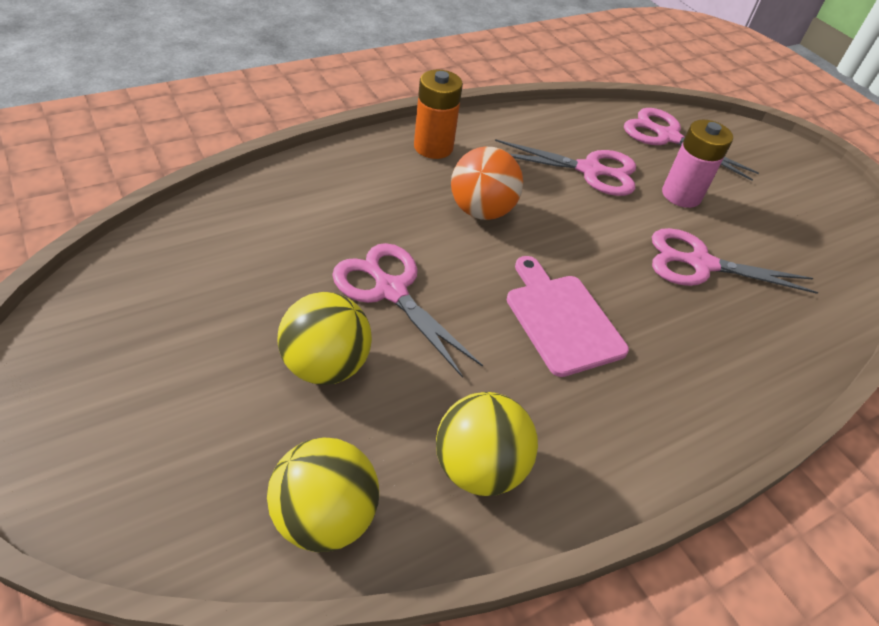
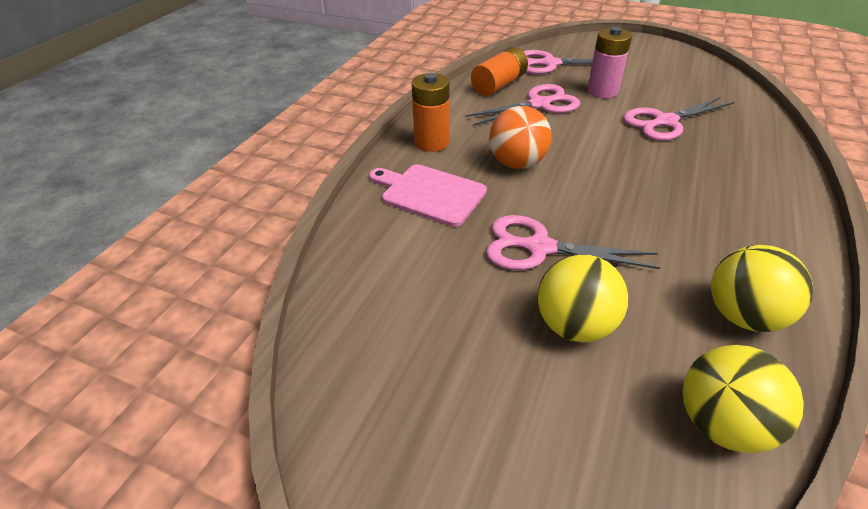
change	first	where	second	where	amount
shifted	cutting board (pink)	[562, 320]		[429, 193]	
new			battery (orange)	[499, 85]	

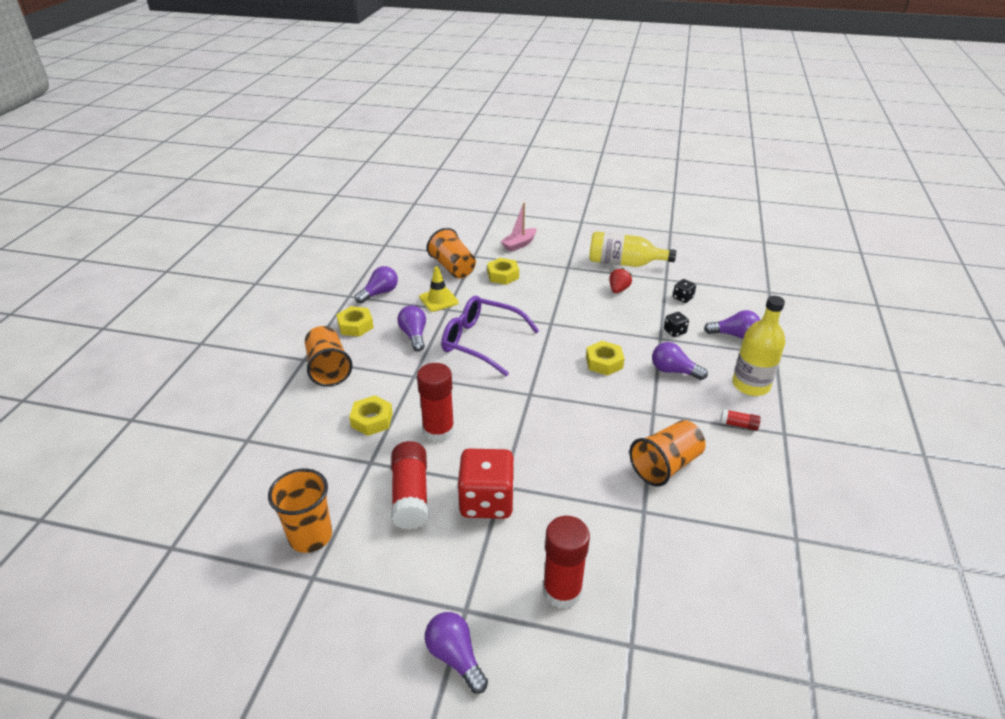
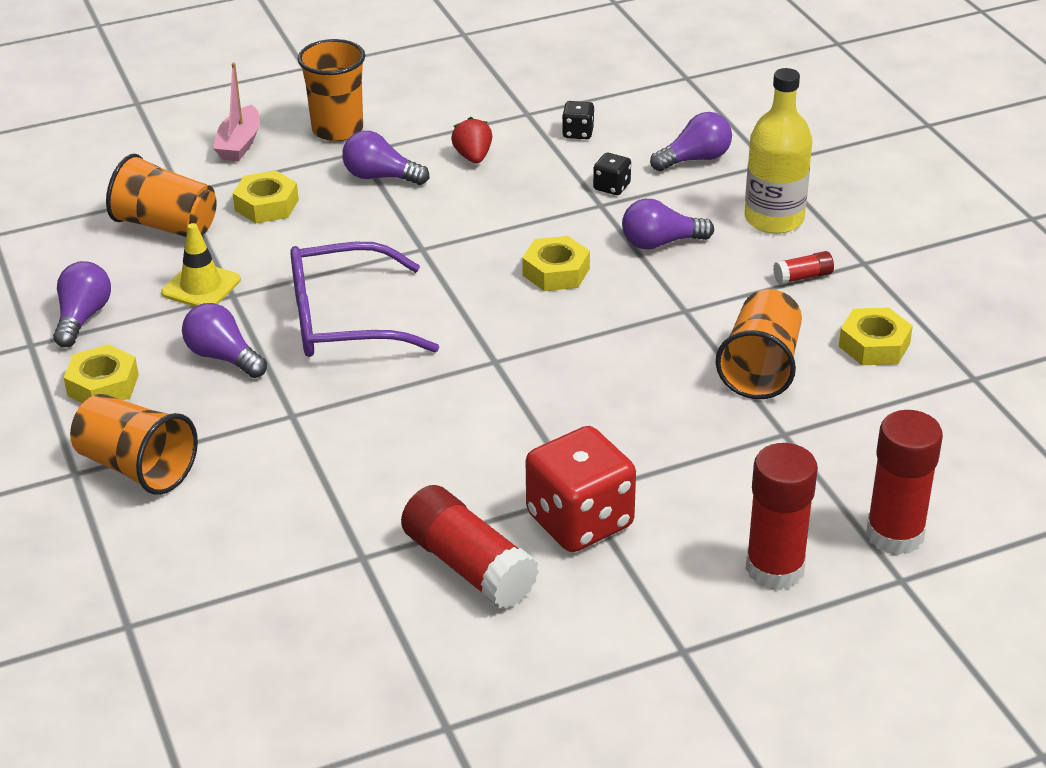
change	first	where	second	where	amount
shifted	cup (orange)	[310, 536]		[337, 130]	
shifted	light bulb (purple)	[455, 657]		[380, 177]	
shifted	nut (yellow)	[372, 420]		[874, 345]	
shifted	glue stick (red)	[438, 431]		[894, 534]	
gone	bottle (yellow)	[624, 263]			

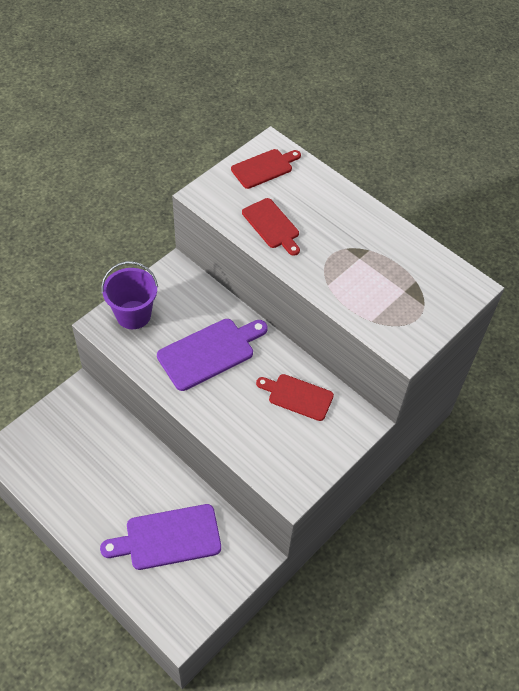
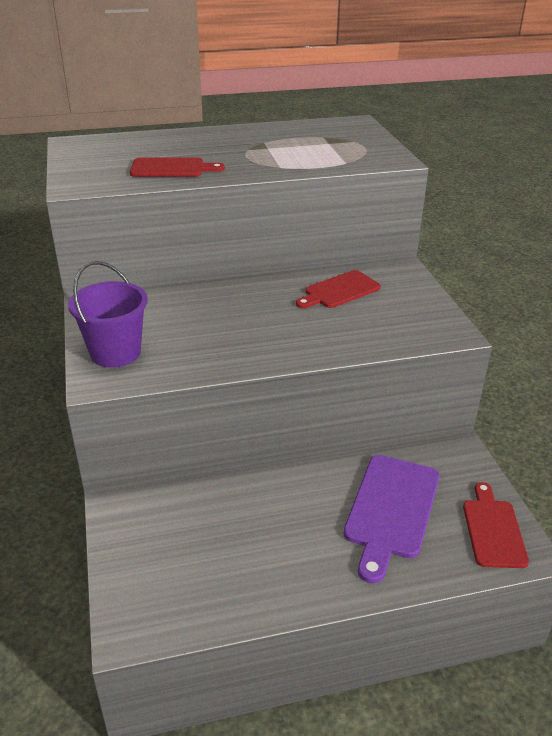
change	first	where	second	where	amount
shifted	cutting board (red)	[264, 168]		[493, 529]	
gone	cutting board (purple)	[210, 352]			

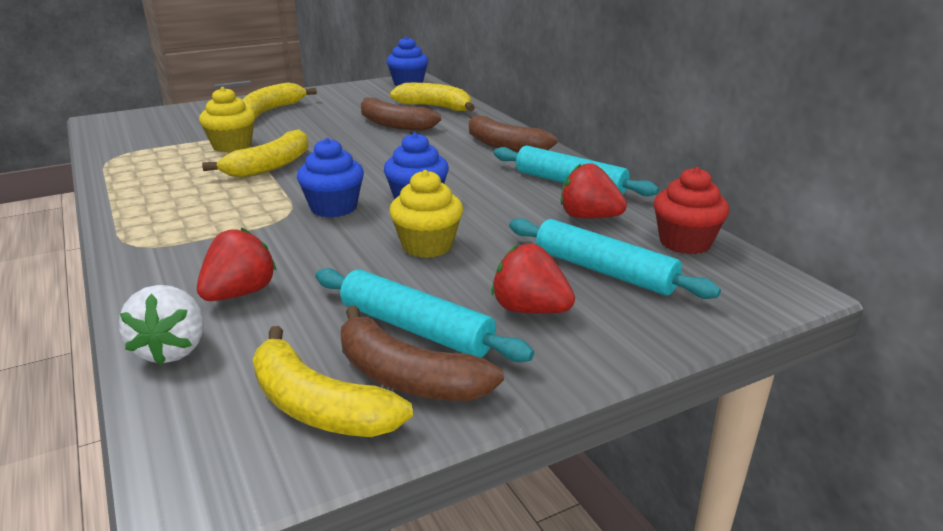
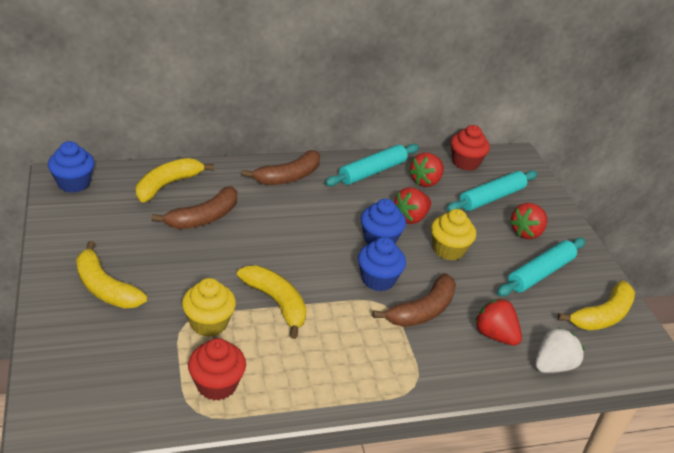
change	first	where	second	where	amount
new			cupcake (red)	[216, 385]	
shifted	banana (brown)	[407, 377]		[422, 311]	
new			strawberry (red)	[410, 218]	
rotated	strawberry (white)	[172, 349]		[553, 365]	45 degrees counterclockwise

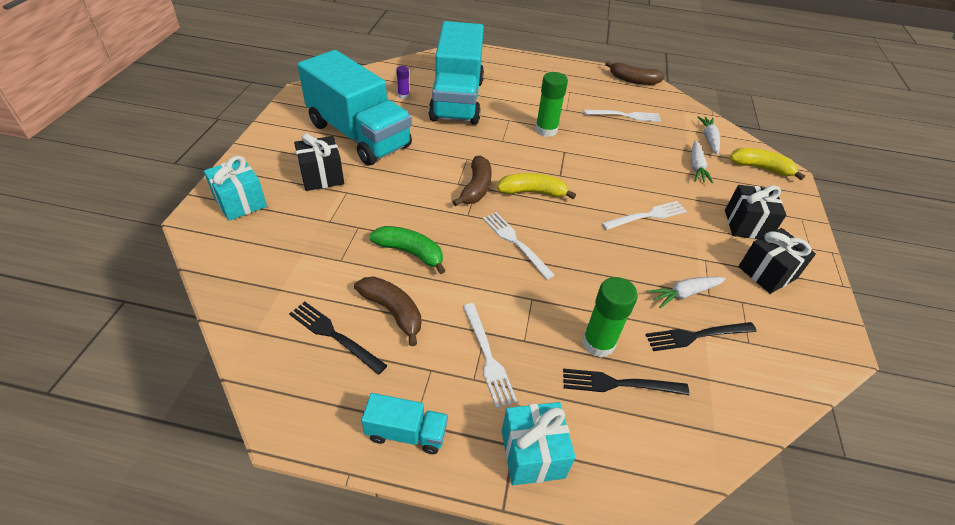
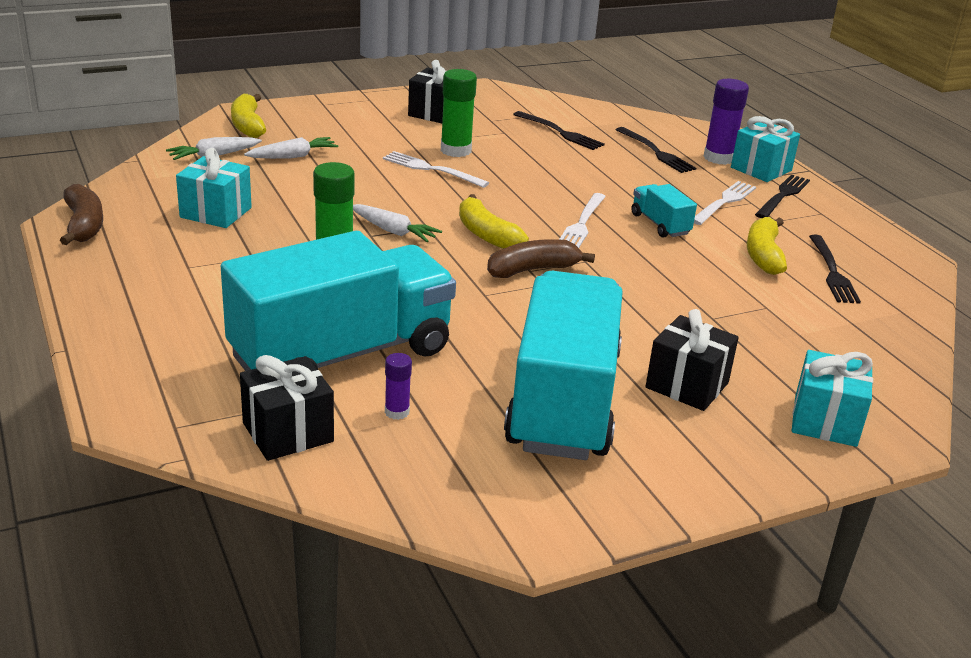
change	first	where	second	where	amount
swapped	fork (white)	[626, 116]	gift (turquoise)	[216, 212]	
shifted	gift (black)	[746, 225]		[288, 432]	
shifted	carrot (white)	[684, 294]		[393, 231]	
shifted	glue stick (green)	[598, 343]		[455, 150]	
shifted	truck (turquoise)	[406, 433]		[660, 224]	
new			glue stick (purple)	[718, 158]	
repainted	banana (brown)	[393, 311]	banana (yellow)	[763, 255]	
new			fork (black)	[783, 195]	
gone	banana (green)	[410, 252]			

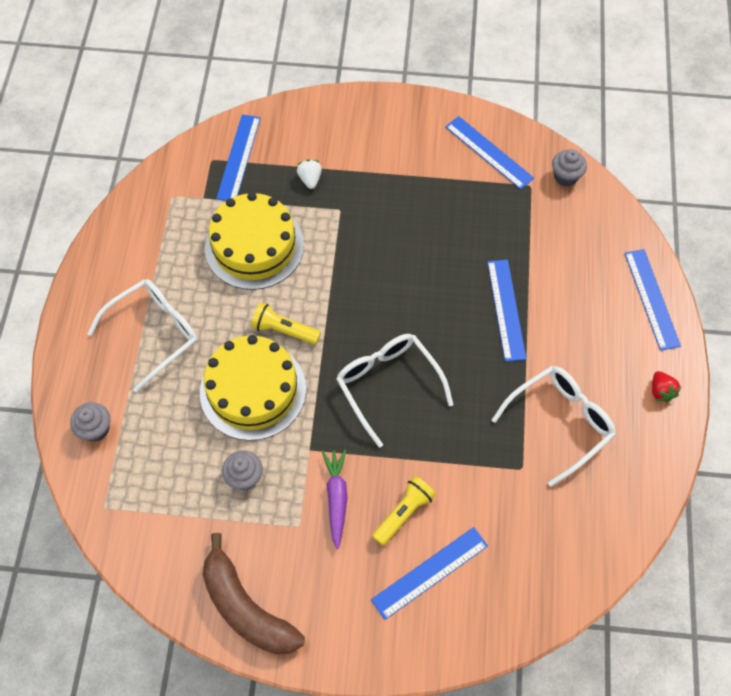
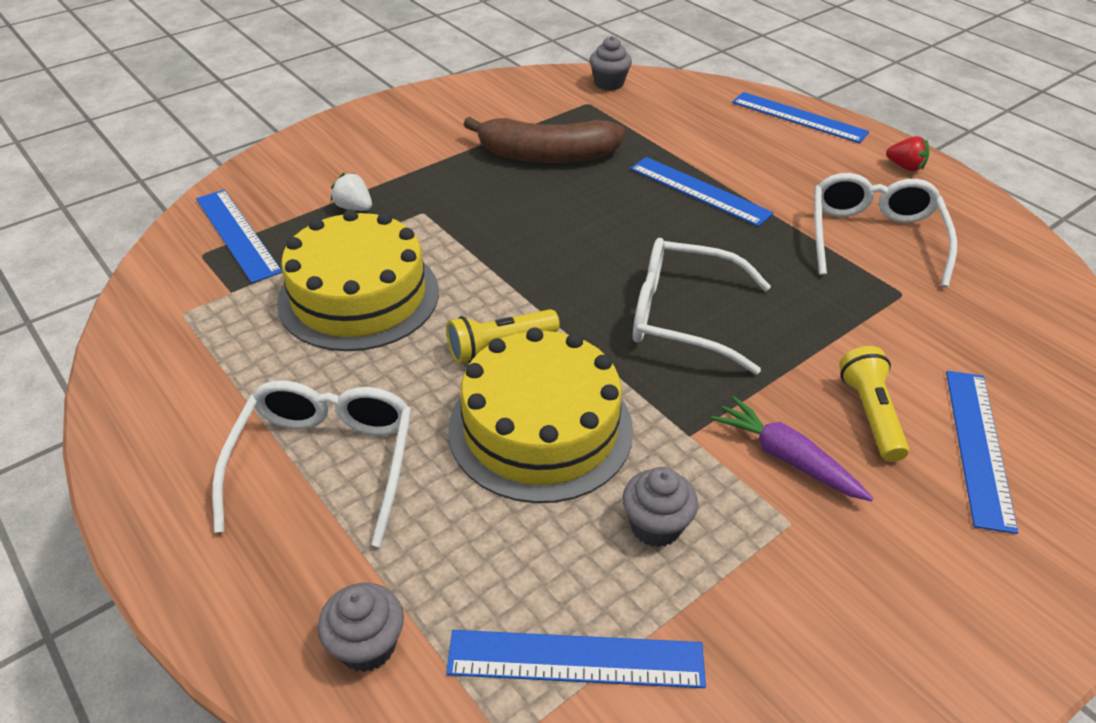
change	first	where	second	where	amount
shifted	ruler (blue)	[489, 152]		[576, 659]	
shifted	banana (brown)	[246, 607]		[547, 155]	

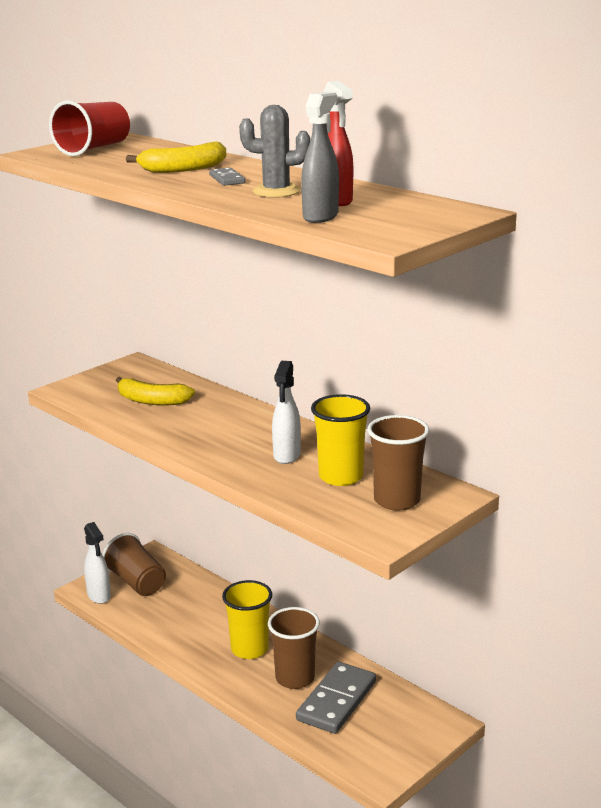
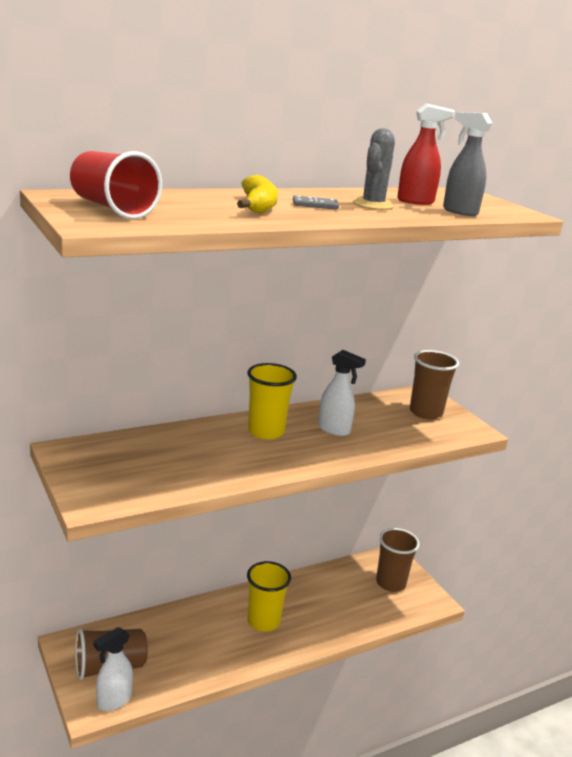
change	first	where	second	where	amount
rotated	spray bottle (white)	[99, 596]		[113, 701]	150 degrees clockwise
shifted	cup (yellow)	[340, 477]		[266, 431]	
shifted	cup (brown)	[295, 678]		[390, 583]	
gone	banana (yellow)	[152, 401]			
gone	domino (grey)	[336, 701]			

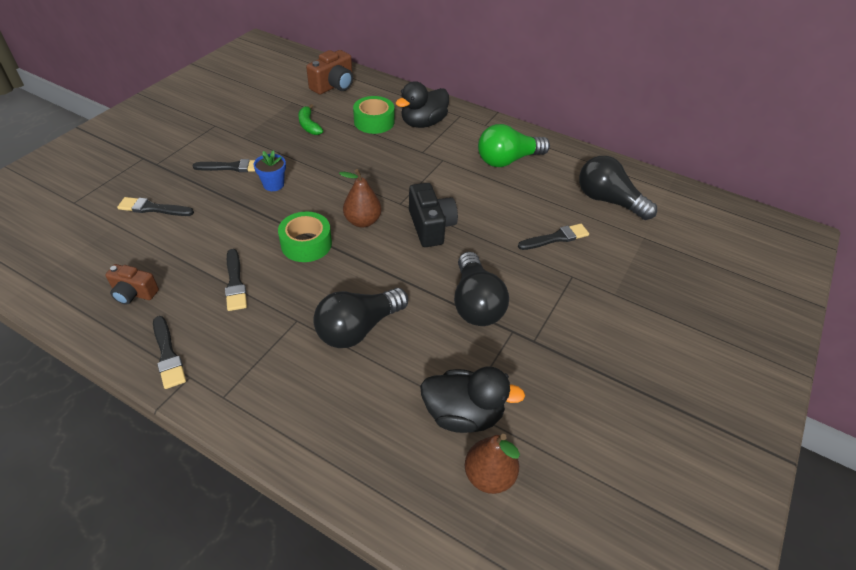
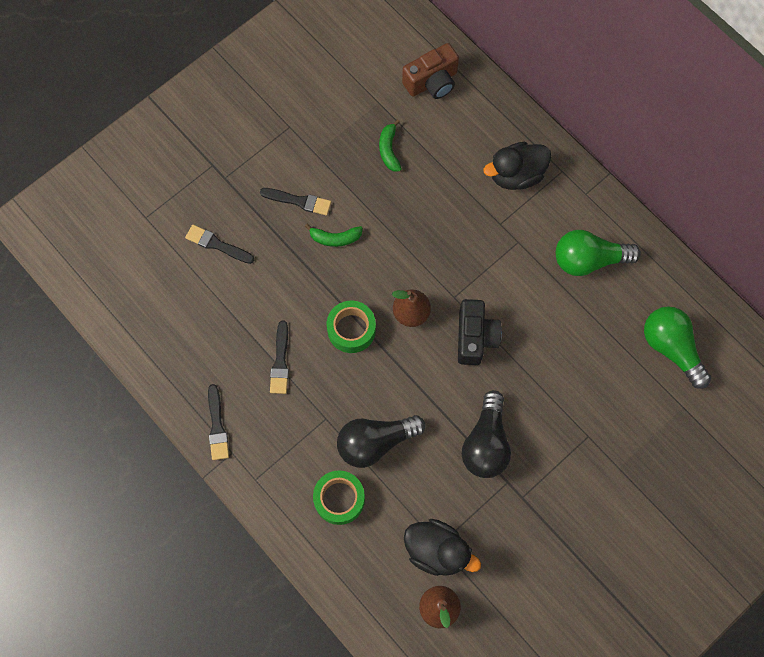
change	first	where	second	where	amount
swapped	flower pot (blue)	[273, 184]	banana (green)	[335, 238]	
shifted	tape (green)	[374, 122]		[339, 499]	
repainted	light bulb (black)	[608, 201]	light bulb (green)	[671, 348]	
gone	camera (brown)	[134, 293]			
gone	brush (black)	[556, 238]			

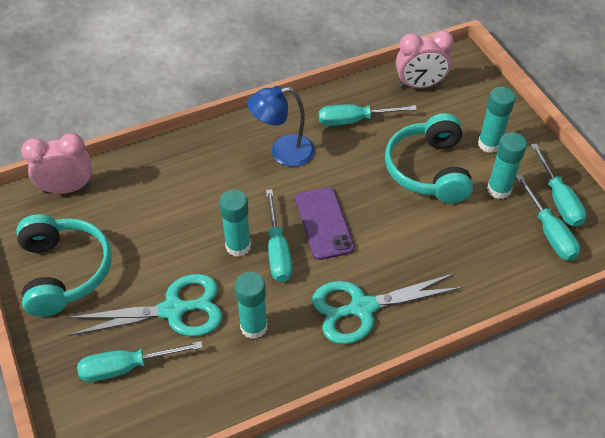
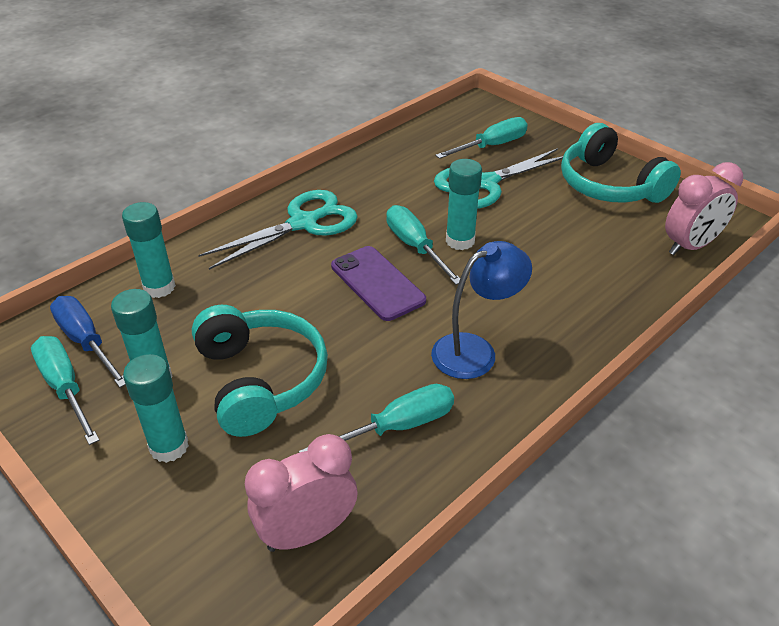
change	first	where	second	where	amount
repainted	screwdriver (turquoise)	[549, 232]	screwdriver (blue)	[86, 342]	
shifted	glue stick (turquoise)	[254, 327]		[159, 287]	

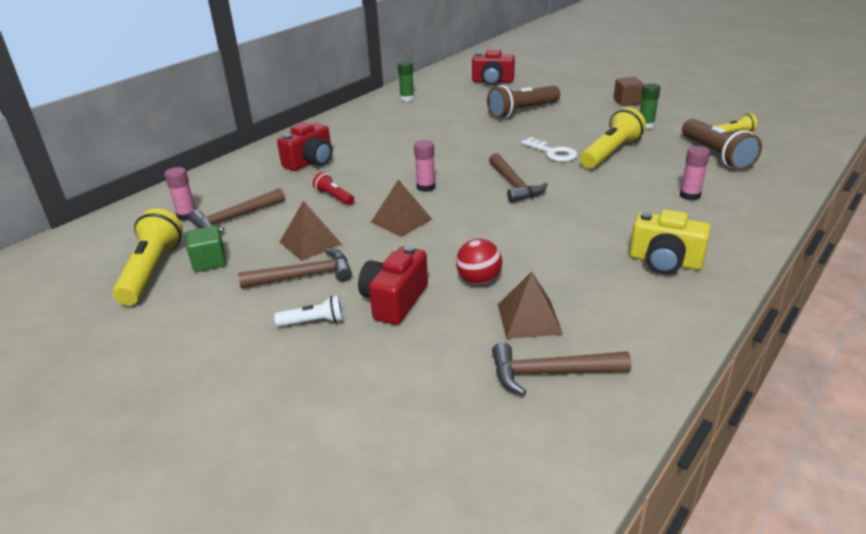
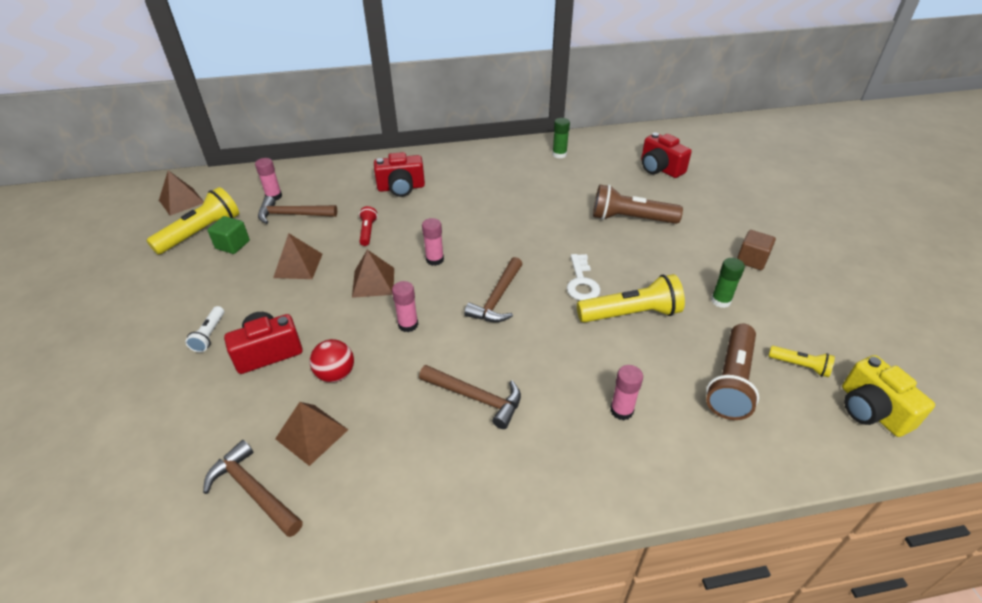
change	first	where	second	where	amount
new			pyramid (brown)	[181, 201]	
rotated	flashlight (white)	[314, 322]		[209, 335]	60 degrees clockwise
new			glue stick (pink)	[408, 325]	
shifted	hammer (brown)	[304, 276]		[475, 398]	
shifted	camera (yellow)	[665, 262]		[871, 410]	

